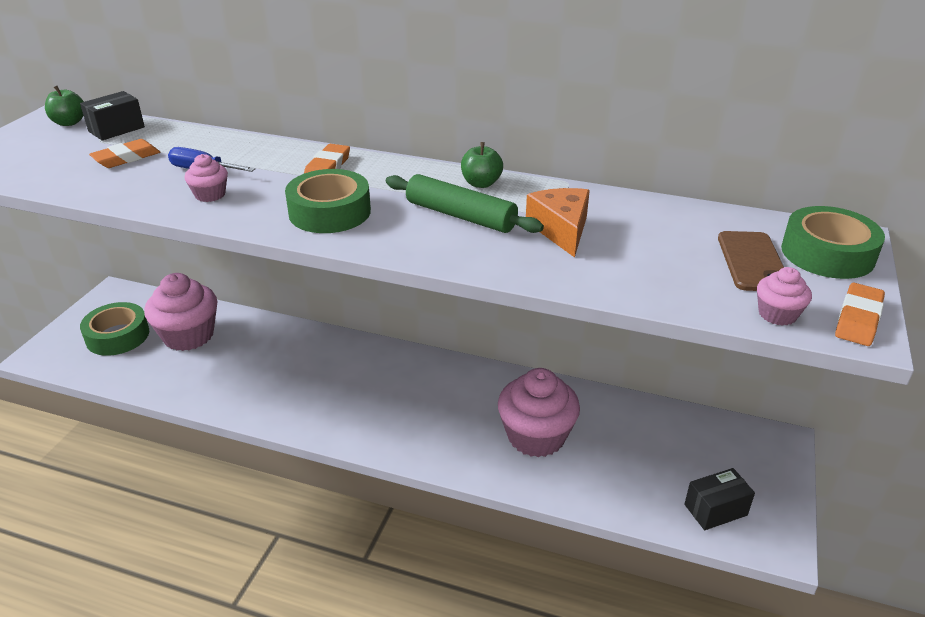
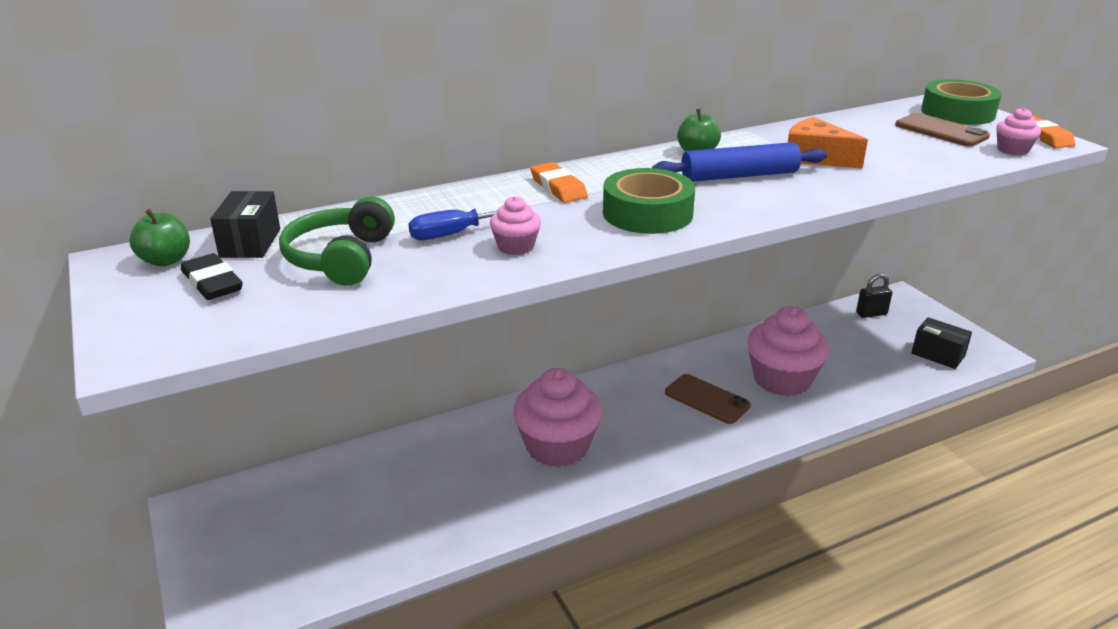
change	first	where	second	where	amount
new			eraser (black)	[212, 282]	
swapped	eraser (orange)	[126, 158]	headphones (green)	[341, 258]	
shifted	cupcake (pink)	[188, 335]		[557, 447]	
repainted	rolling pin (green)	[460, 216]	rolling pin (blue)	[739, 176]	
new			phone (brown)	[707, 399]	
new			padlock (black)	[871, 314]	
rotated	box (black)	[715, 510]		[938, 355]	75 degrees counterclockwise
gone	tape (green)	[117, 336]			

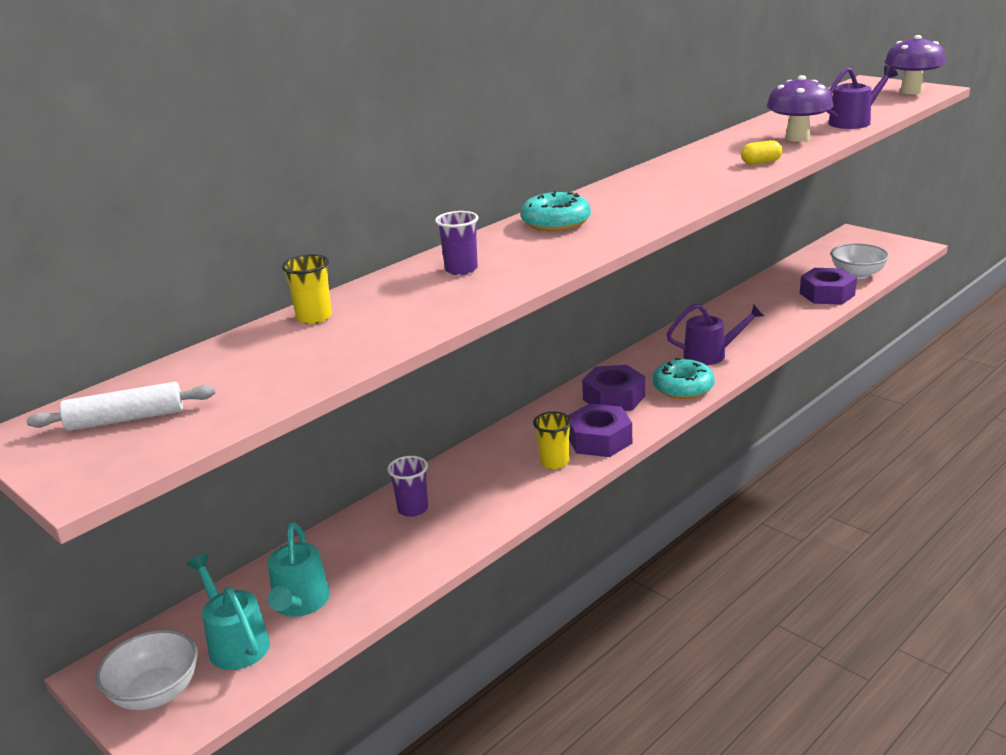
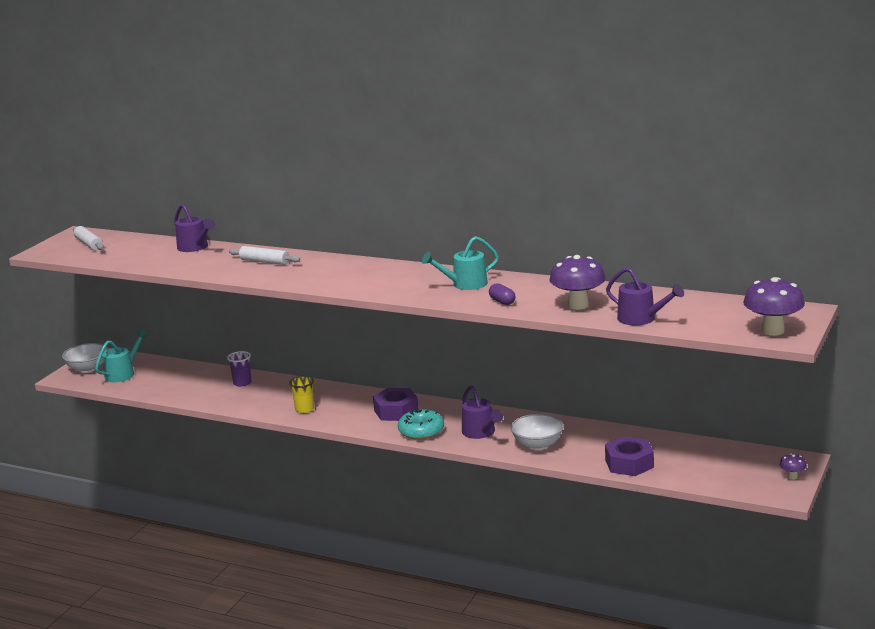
change	first	where	second	where	amount
swapped	cup (yellow)	[314, 317]	watering can (purple)	[195, 247]	
swapped	cup (purple)	[461, 269]	rolling pin (white)	[265, 261]	
shifted	watering can (turquoise)	[300, 604]		[464, 284]	
repainted	capsule (yellow)	[761, 162]	capsule (purple)	[502, 302]	
shifted	bowl (white)	[857, 274]		[537, 444]	
new			mushroom (purple)	[792, 477]	
gone	donut (turquoise)	[556, 222]			
gone	nut (purple)	[599, 440]			

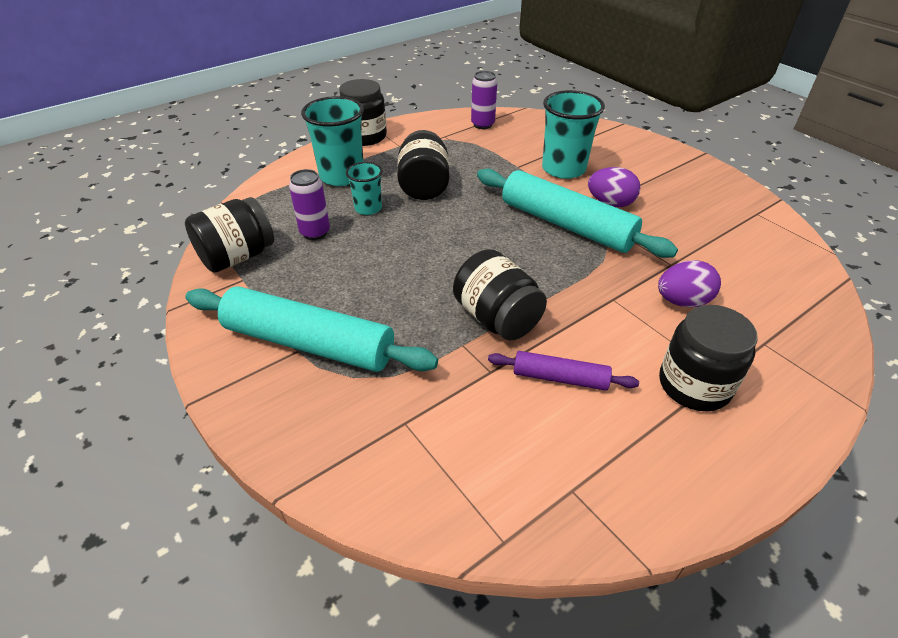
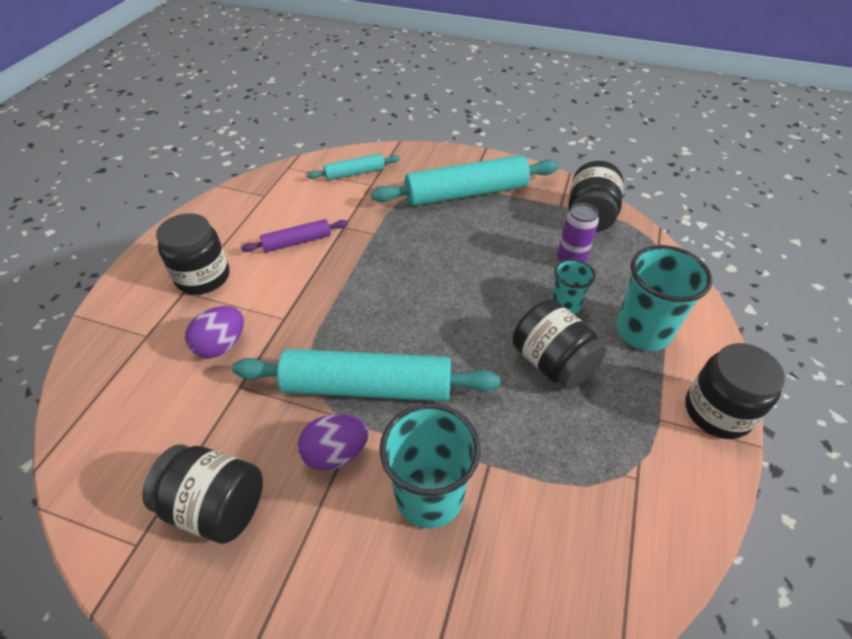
change	first	where	second	where	amount
shifted	jar (black)	[497, 318]		[216, 506]	
new			rolling pin (turquoise)	[355, 173]	
gone	can (purple)	[482, 124]			

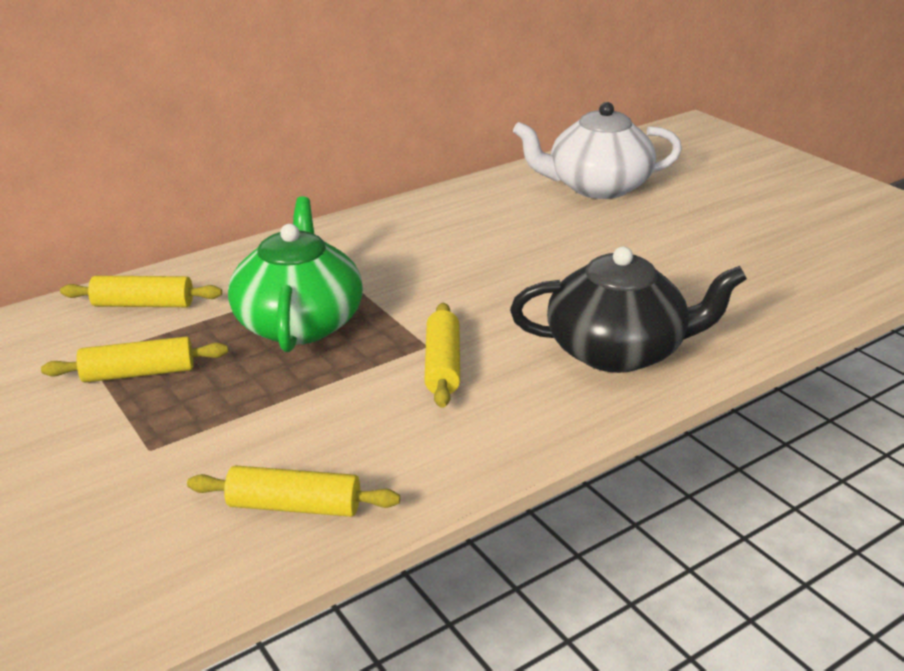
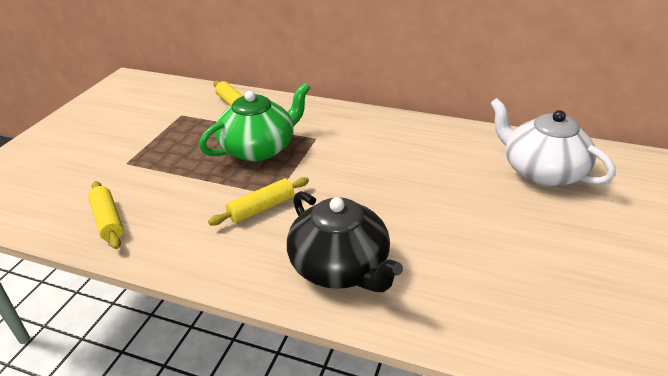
change	first	where	second	where	amount
gone	rolling pin (yellow)	[139, 373]			

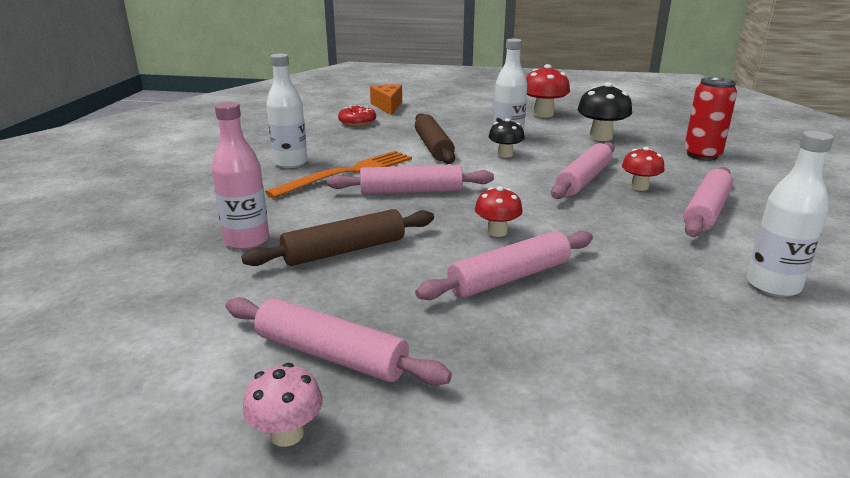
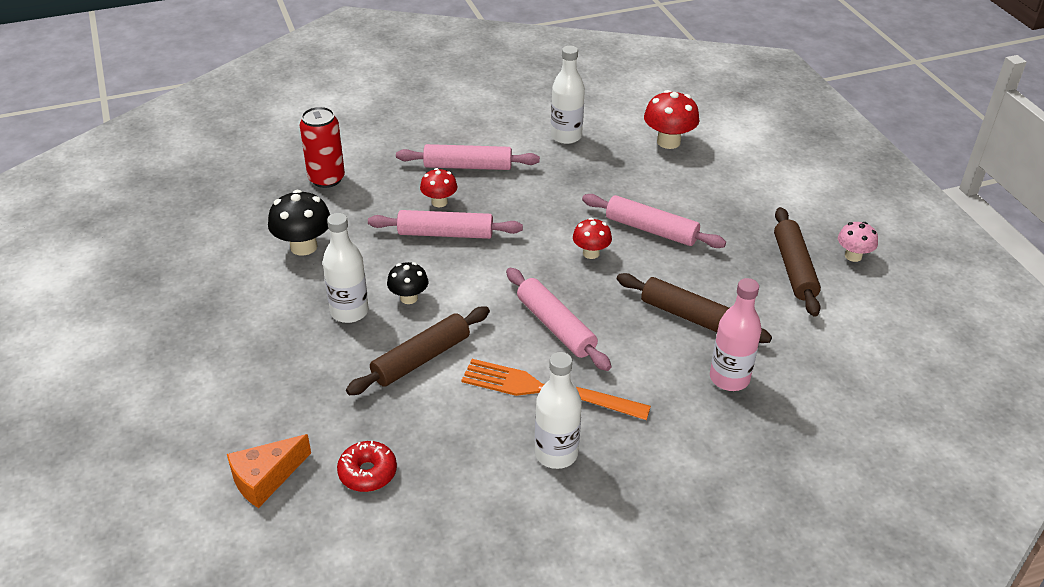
change	first	where	second	where	amount
shifted	mushroom (red)	[543, 114]		[668, 142]	
repainted	rolling pin (pink)	[330, 355]	rolling pin (brown)	[794, 268]	

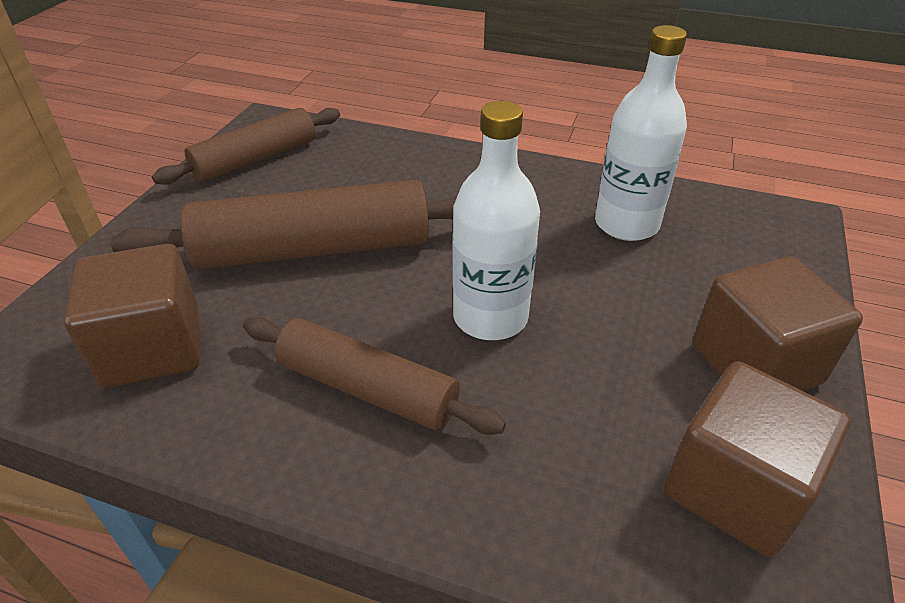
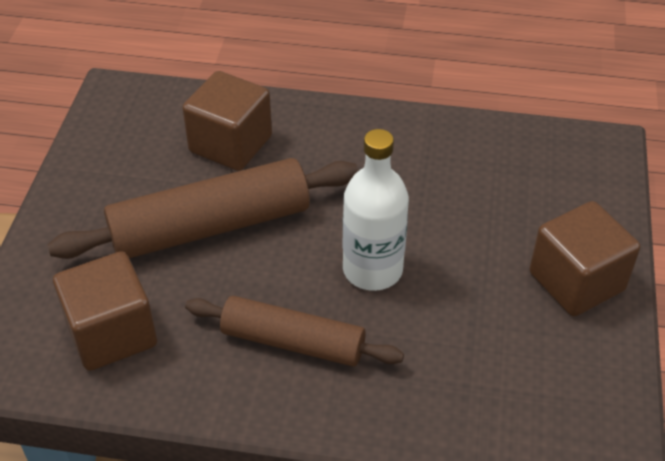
change	first	where	second	where	amount
shifted	cube (brown)	[735, 488]		[230, 144]	
gone	rolling pin (brown)	[256, 159]			
gone	bottle (white)	[626, 224]			

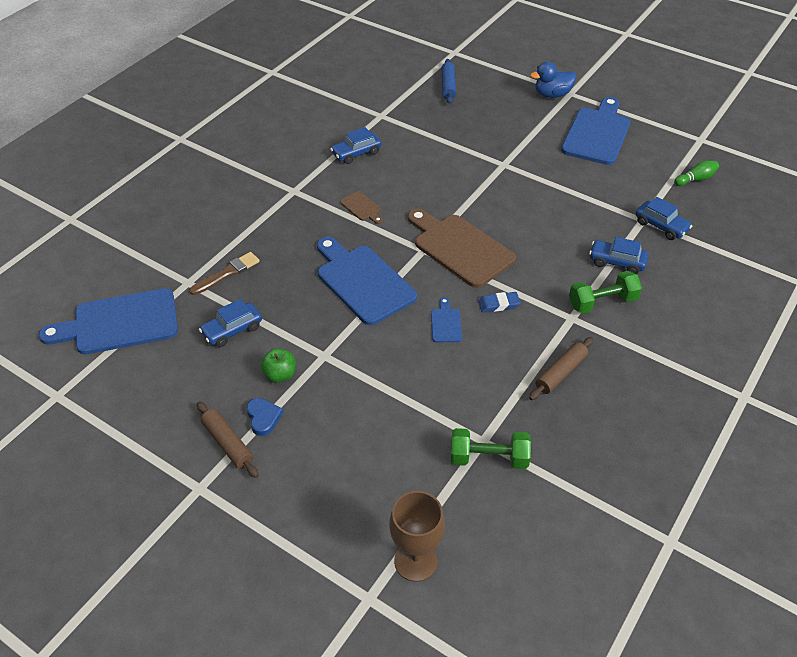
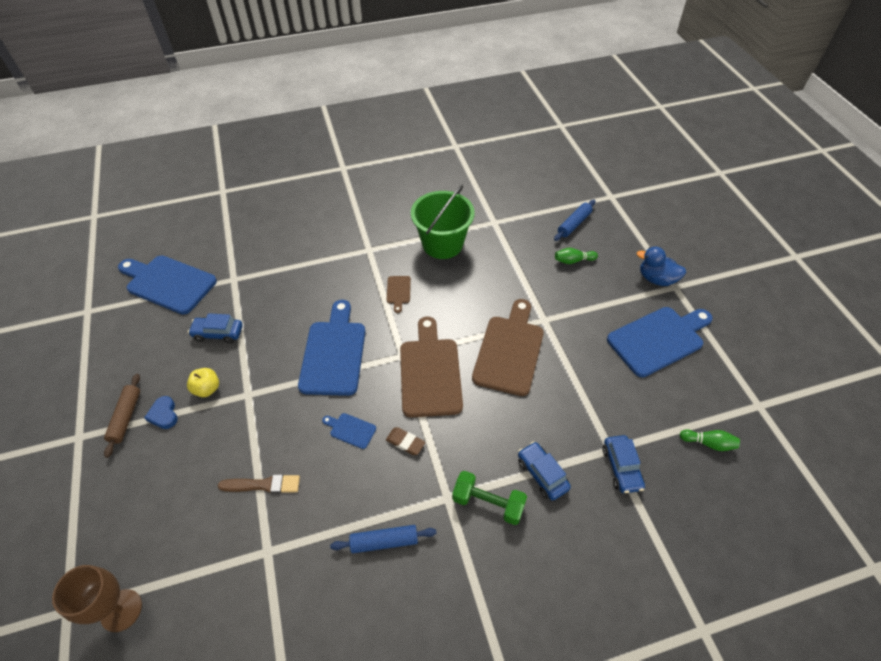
change	first	where	second	where	amount
rotated	heart (blue)	[263, 418]		[164, 414]	135 degrees clockwise
repainted	apple (green)	[280, 375]	apple (yellow)	[207, 389]	
shifted	brush (brown)	[227, 273]		[263, 485]	
rotated	cutting board (blue)	[446, 323]		[350, 430]	105 degrees counterclockwise
repainted	rolling pin (brown)	[561, 373]	rolling pin (blue)	[384, 541]	
repainted	eraser (blue)	[498, 304]	eraser (brown)	[405, 442]	
swapped	car (blue)	[356, 153]	bucket (green)	[442, 244]	
new			cutting board (brown)	[509, 351]	
new			bowling pin (green)	[573, 261]	
gone	dumbbell (green)	[488, 458]			

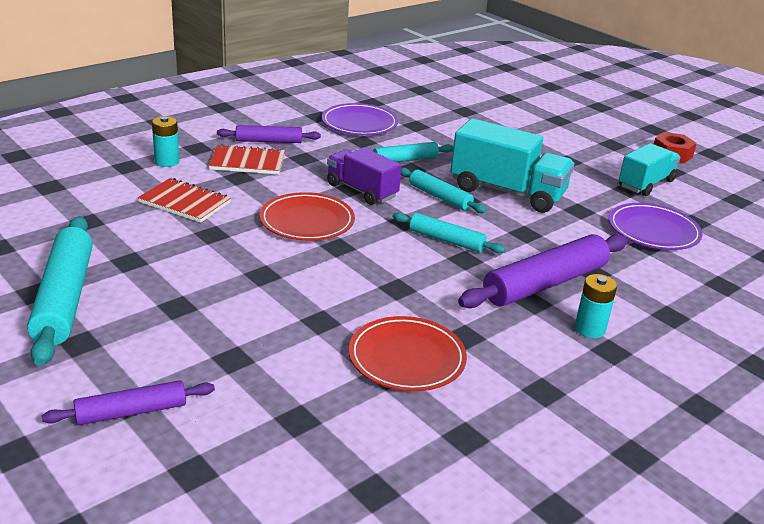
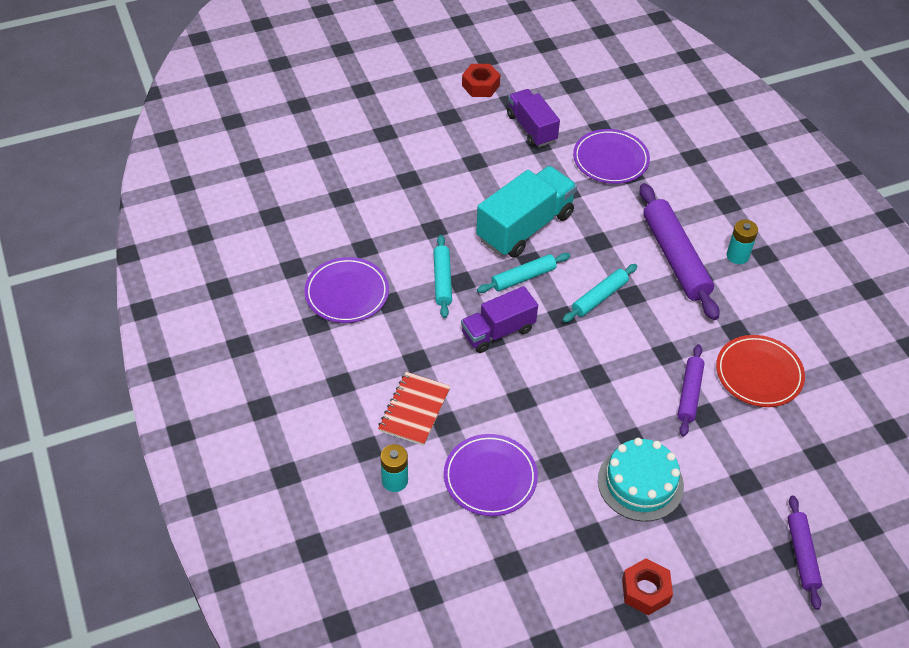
change	first	where	second	where	amount
swapped	notebook (red)	[185, 202]	plate (purple)	[490, 477]	
repainted	truck (turquoise)	[646, 184]	truck (purple)	[531, 128]	
new			cake (turquoise)	[640, 483]	
swapped	rolling pin (turquoise)	[64, 298]	nut (red)	[645, 590]	
shifted	rolling pin (purple)	[269, 141]		[689, 394]	
gone	plate (red)	[307, 221]			

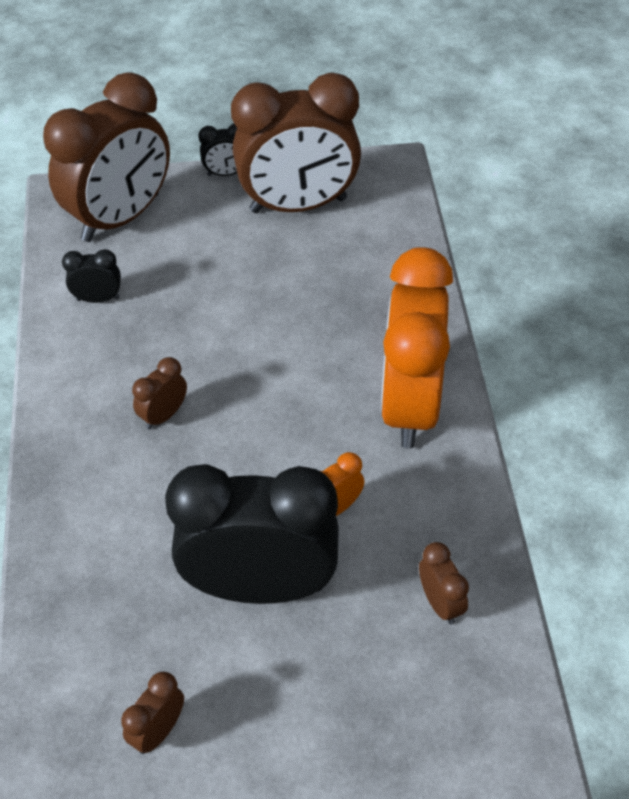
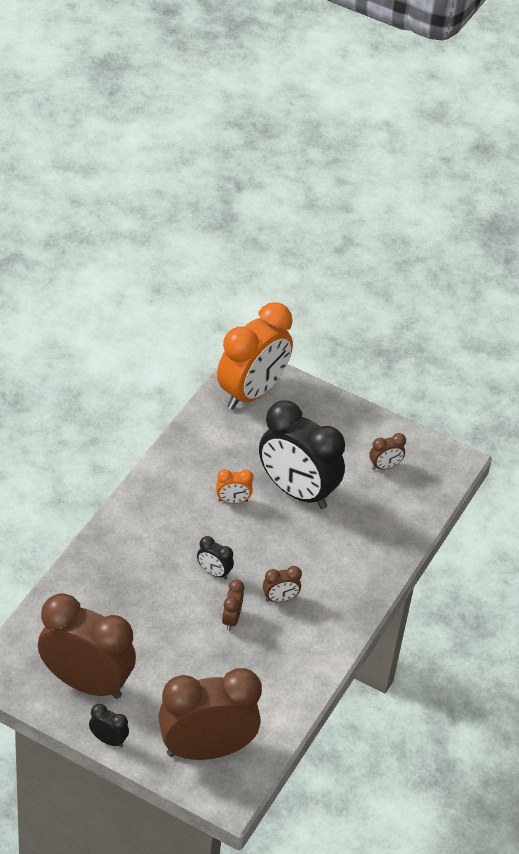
change	first	where	second	where	amount
shifted	clock (black)	[98, 299]		[214, 572]	
shifted	clock (orange)	[410, 405]		[251, 392]	
shifted	clock (brown)	[440, 603]		[231, 619]	

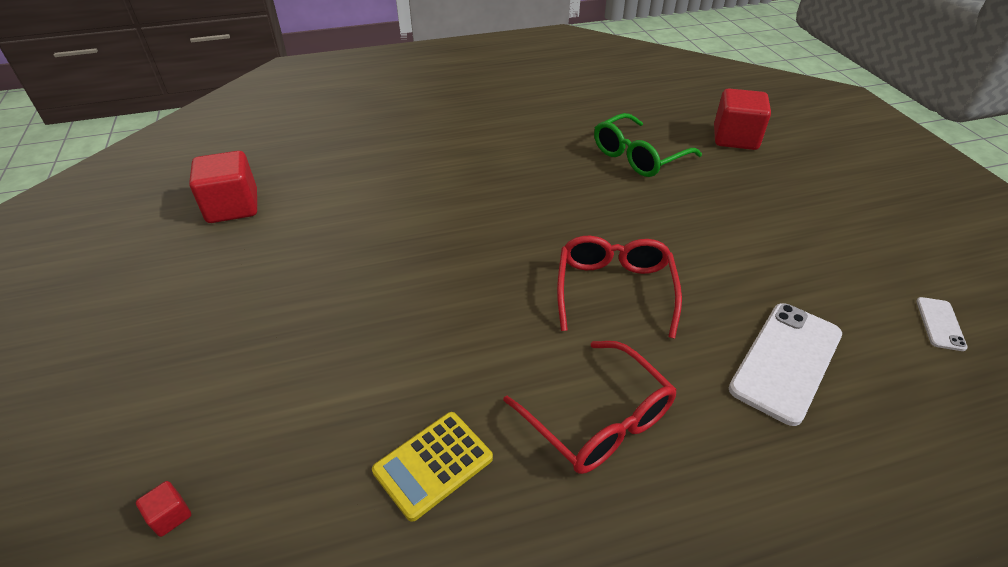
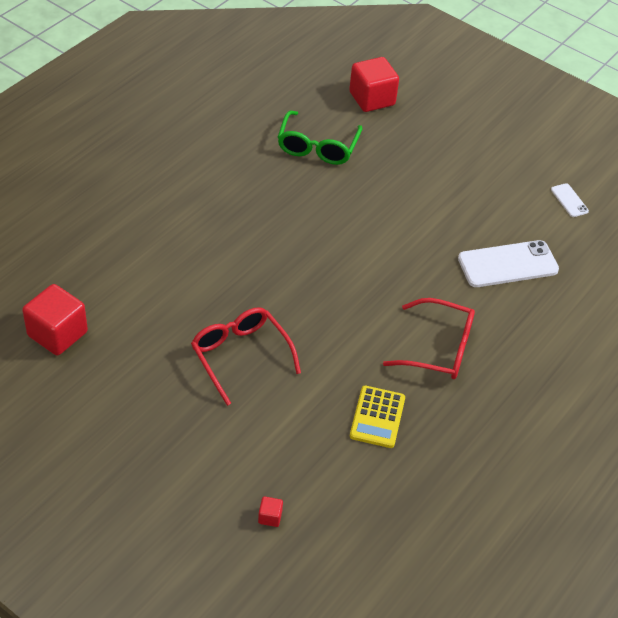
change	first	where	second	where	amount
shifted	glasses (red)	[614, 290]		[240, 355]	
rotated	phone (white)	[786, 361]		[507, 264]	75 degrees clockwise

